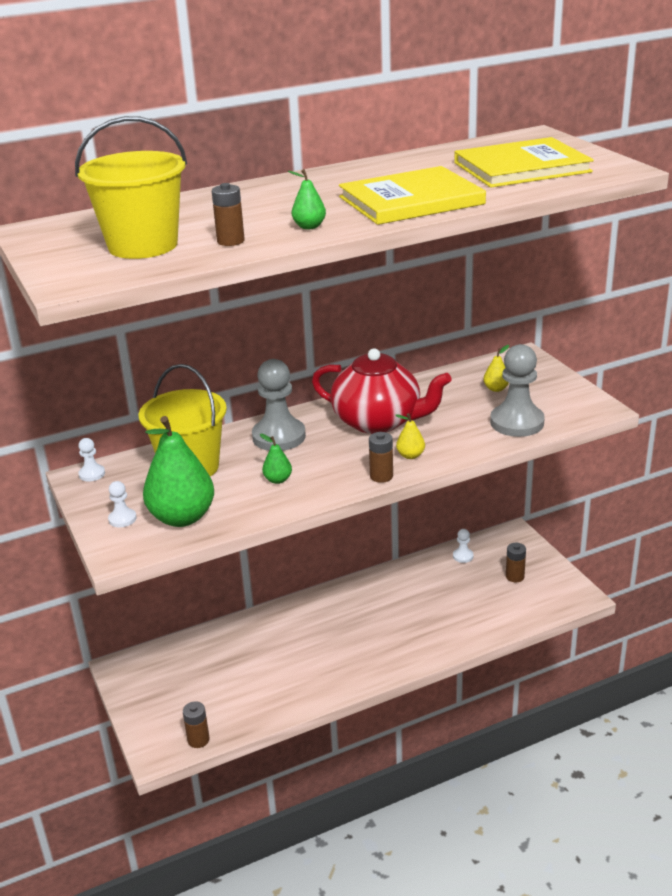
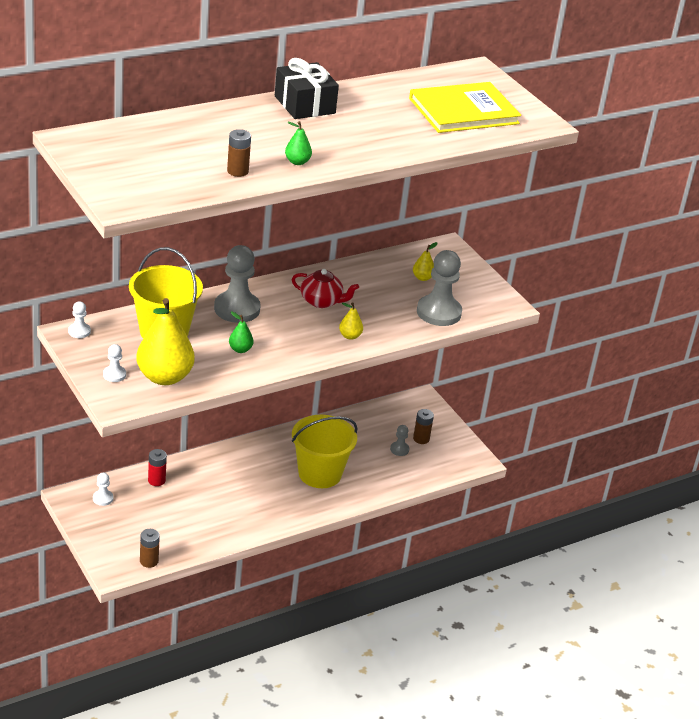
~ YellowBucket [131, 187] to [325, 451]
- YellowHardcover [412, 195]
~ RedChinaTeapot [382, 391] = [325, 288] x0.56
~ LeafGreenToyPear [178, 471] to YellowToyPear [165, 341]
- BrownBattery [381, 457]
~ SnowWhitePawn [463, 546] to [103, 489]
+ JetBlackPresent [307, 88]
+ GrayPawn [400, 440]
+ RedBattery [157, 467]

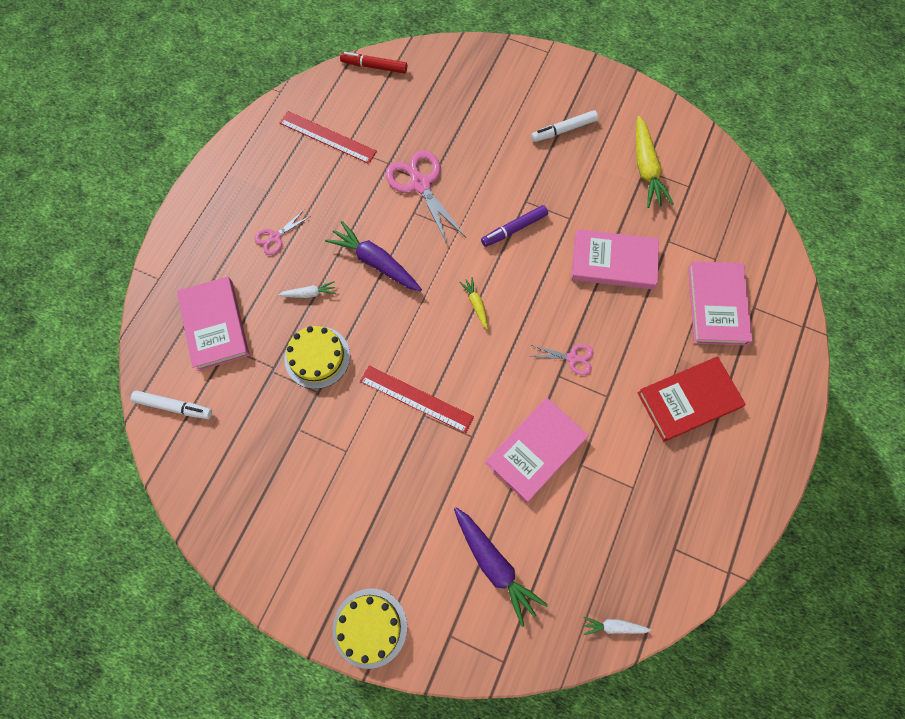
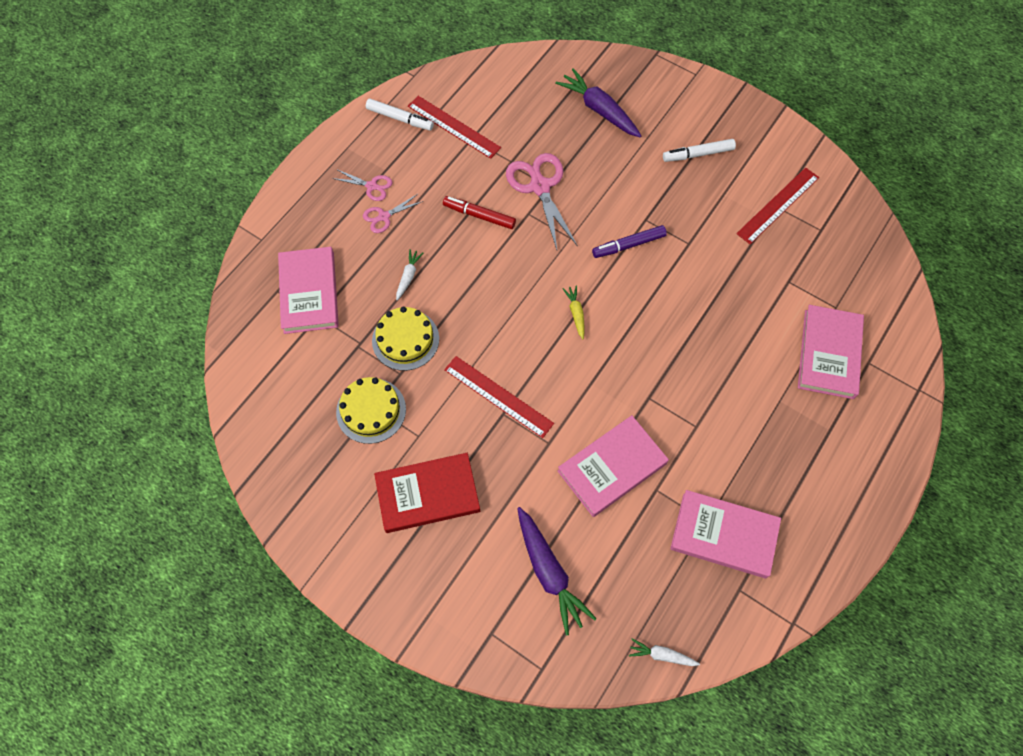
~ RedFeltPen [373, 63] to [479, 212]
~ YellowRootVegetable [655, 162] to RedRuler [777, 205]
~ RoyalPurpleRootVegetable [373, 256] to [598, 102]
~ RosePinkHardcover [615, 259] to [725, 534]
~ SnowWhiteRootVegetable [307, 289] = [409, 275] 75 degrees counterclockwise
~ RosePinkPairOfScissors [562, 359] to [362, 185]
~ RedHardcover [691, 399] to [427, 493]
~ SnowWhiteFeltPen [171, 405] to [400, 115]
~ YellowGateau [370, 628] to [371, 410]

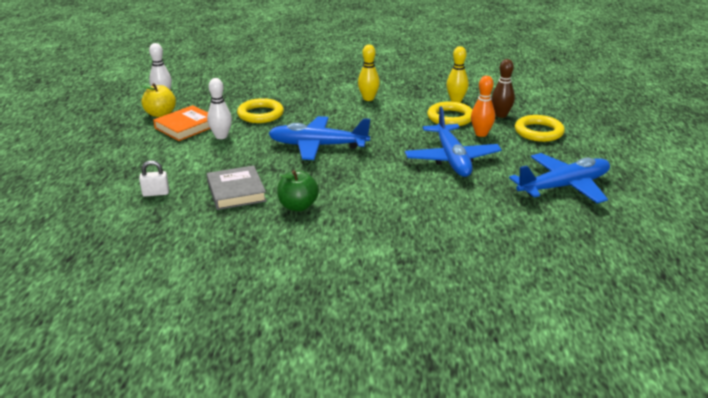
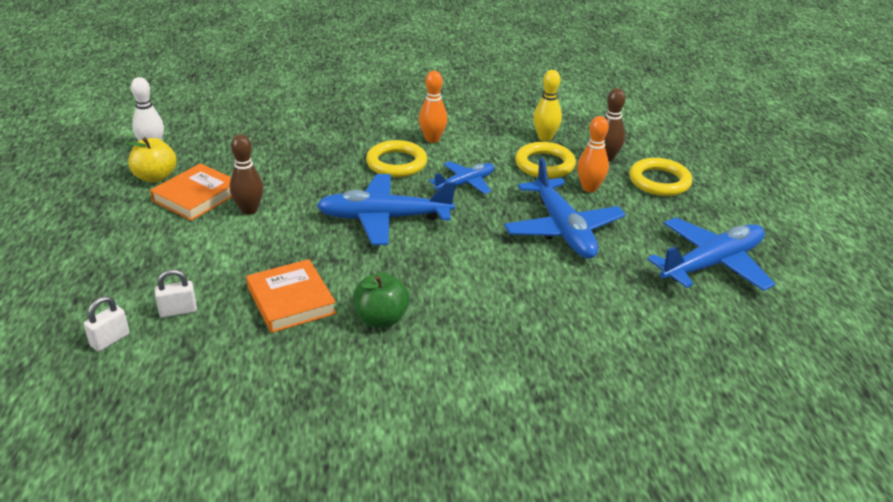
~ YellowTenpin [369, 73] to OrangeTenpin [433, 107]
~ SnowWhiteTenpin [219, 108] to BrownTenpin [247, 174]
~ YellowTorus [260, 110] to [396, 158]
~ GrayHardcover [237, 187] to OrangeHardcover [291, 296]
+ BlueAeroplane [461, 177]
+ SnowWhitePadlock [107, 324]

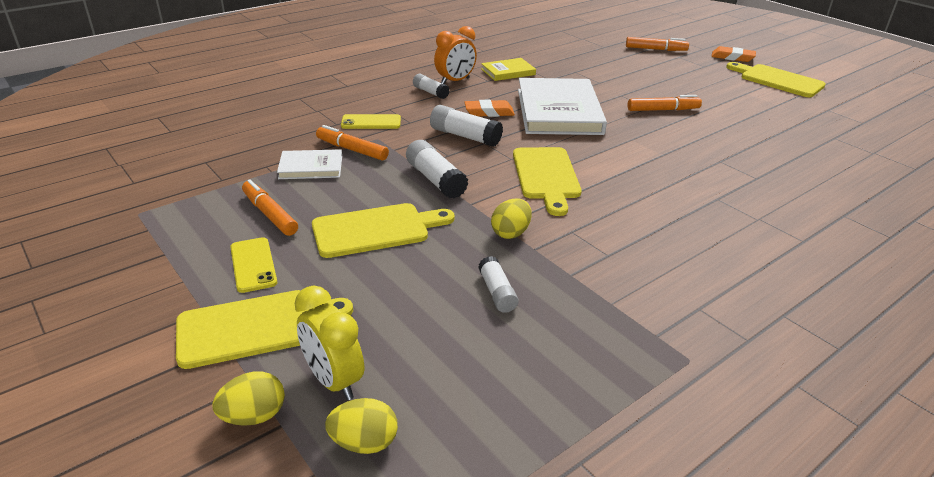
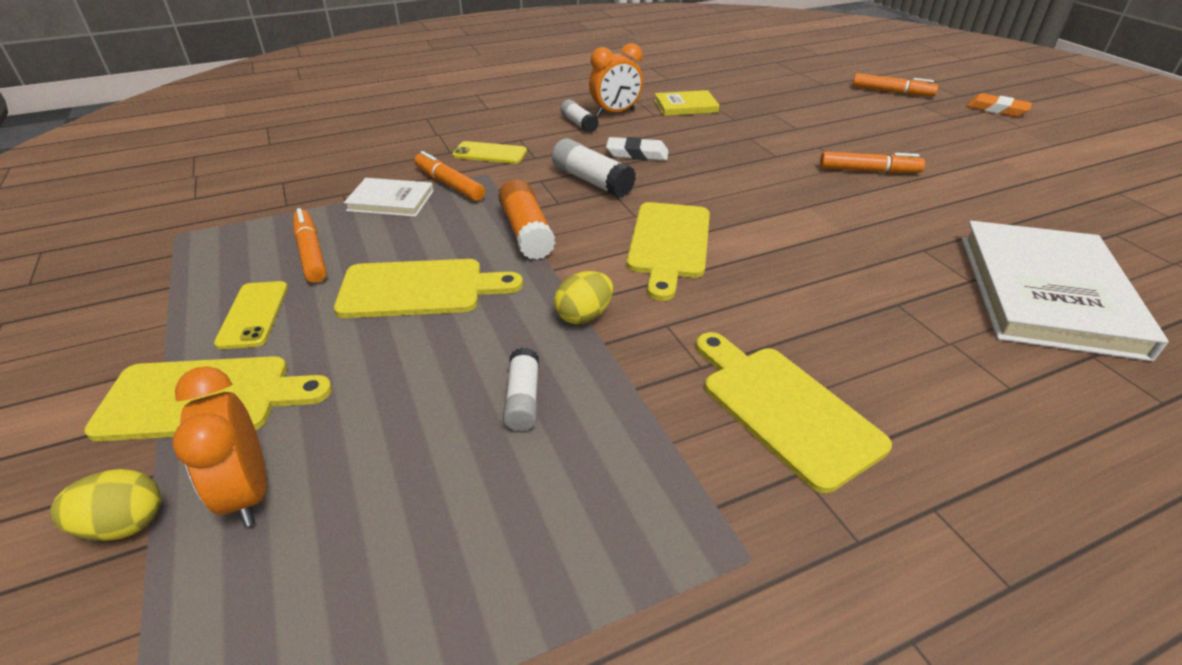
~ YellowBreadBoard [776, 79] to [794, 412]
~ SnowWhiteHardcover [562, 106] to [1065, 291]
~ OrangeEraser [490, 108] to SnowWhiteEraser [637, 149]
~ SnowWhiteGlue [437, 169] to OrangeGlue [527, 219]
~ YellowClock [329, 343] to OrangeClock [220, 446]
- YellowEggShape [361, 426]

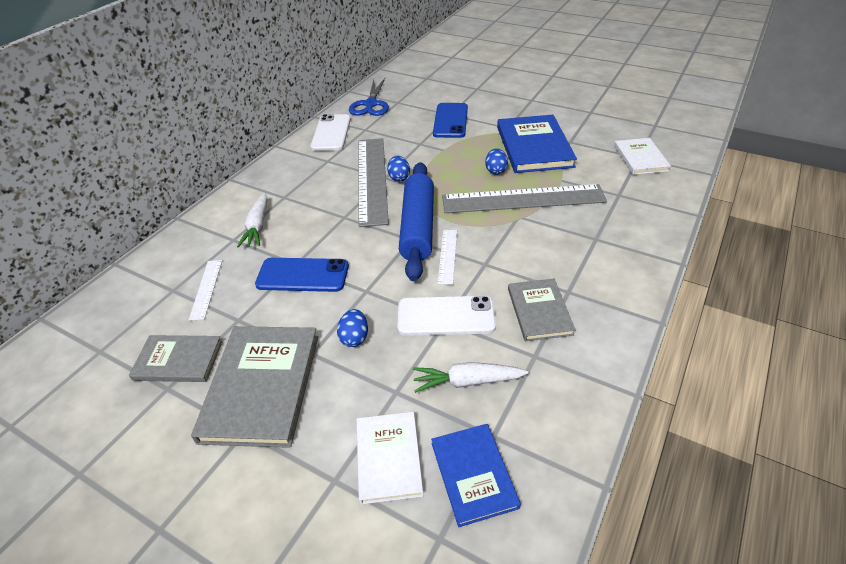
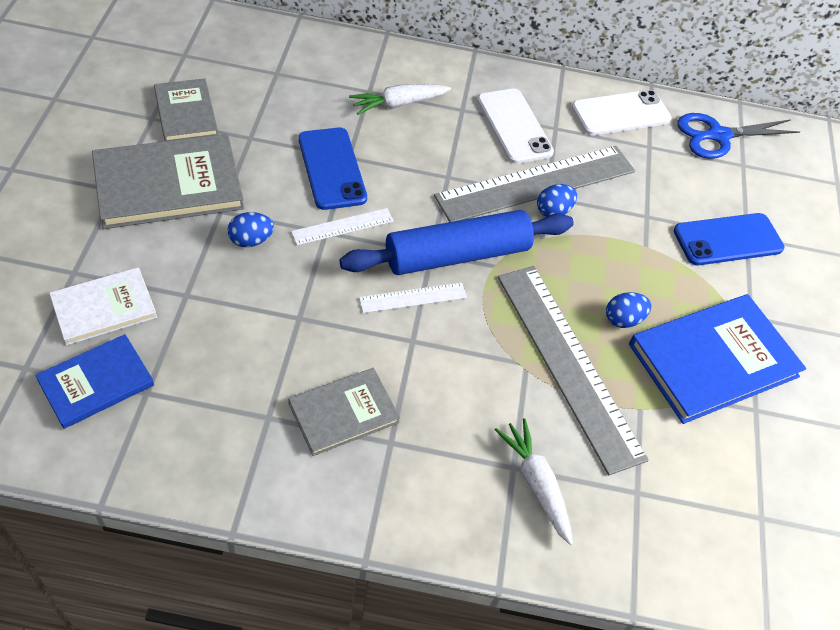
- SnowWhiteHardcover [642, 156]
~ SnowWhiteRuler [205, 290] to [342, 226]
~ SnowWhitePhone [446, 316] to [515, 126]
~ SnowWhiteRootVegetable [471, 377] to [533, 481]

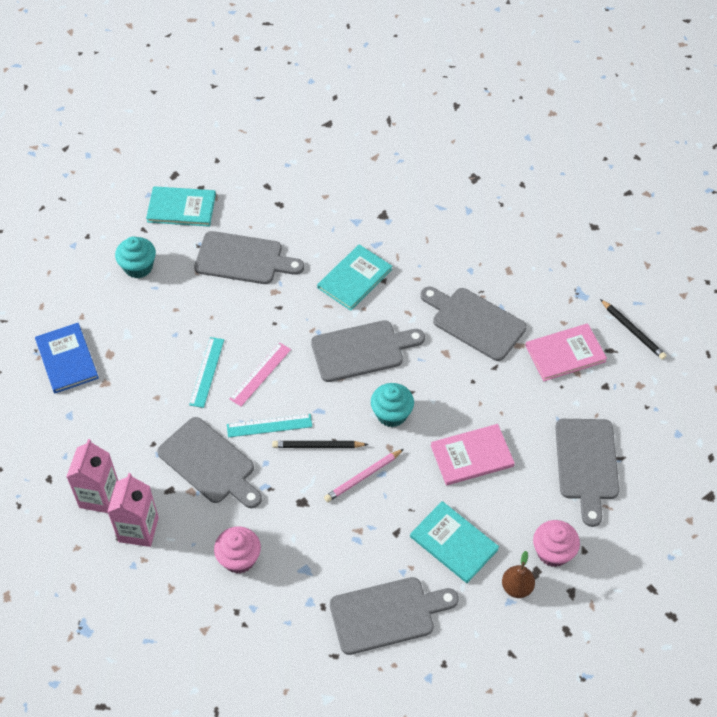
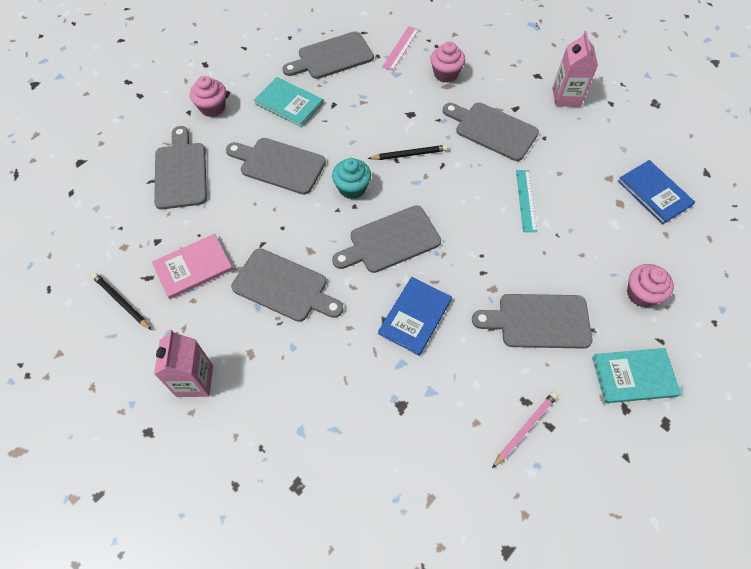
~ TurquoiseMuffin [135, 257] to RosePinkMuffin [650, 285]
~ TurquoiseHardcover [354, 277] to BlueHardcover [415, 316]
~ RosePinkRuler [260, 374] to [400, 48]
- TurquoiseRuler [269, 426]
~ RosePinkHardcover [473, 454] to GrayBreadBoard [276, 166]
~ RosePinkPencil [364, 475] to [525, 430]
~ RosePinkJuiceCarton [133, 510] to [183, 363]
- BrownToyPear [518, 574]

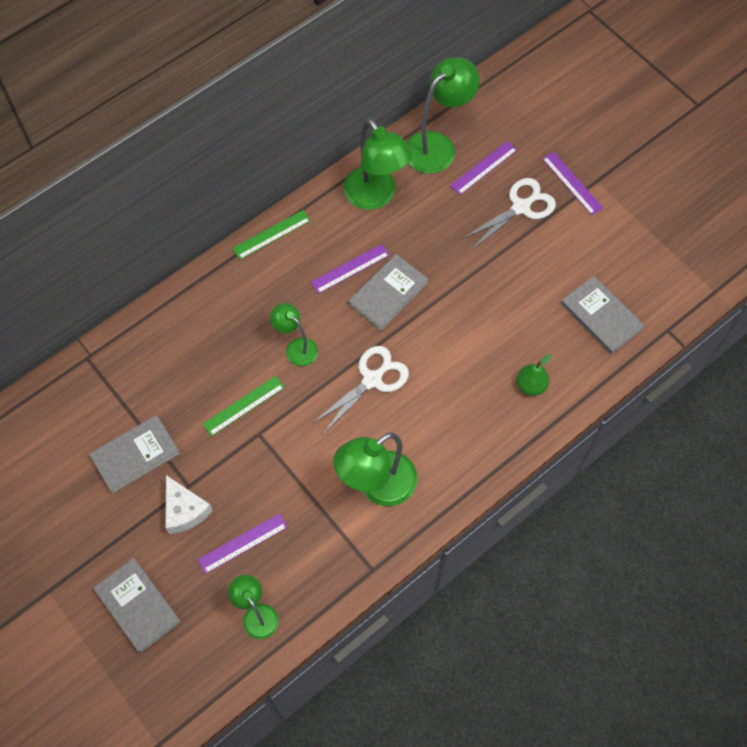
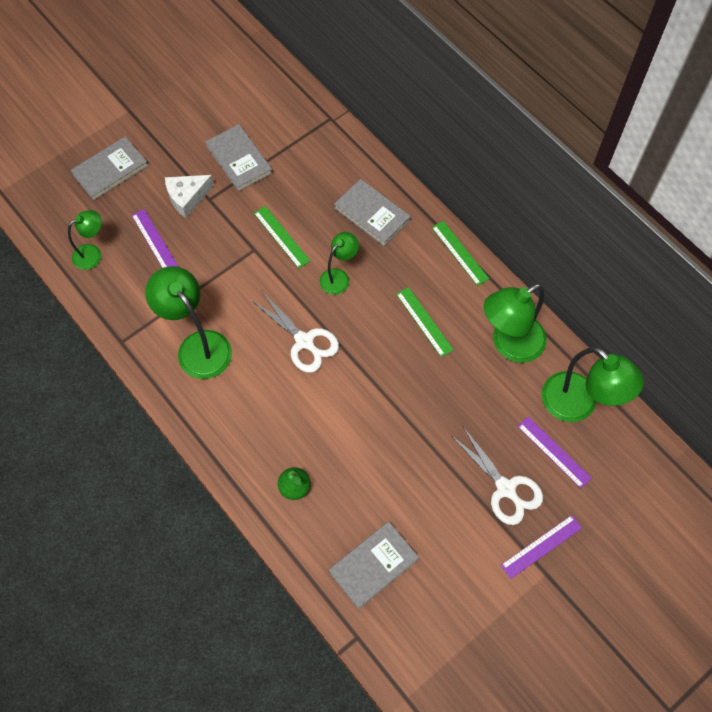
~ RoyalPurpleRuler [350, 269] to LeafGreenRuler [425, 322]
~ GrayHardcover [388, 292] to [372, 212]

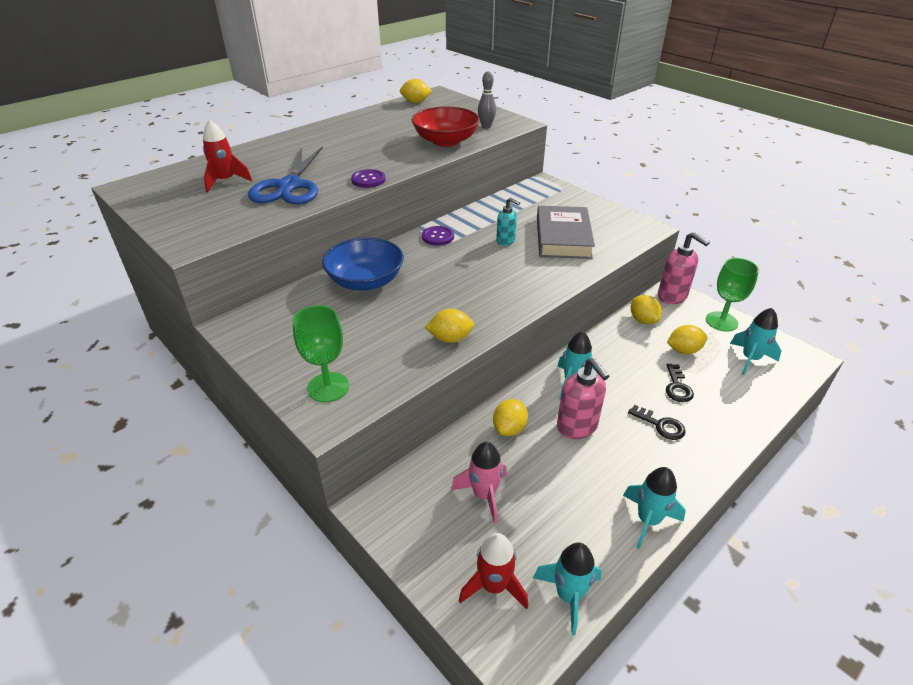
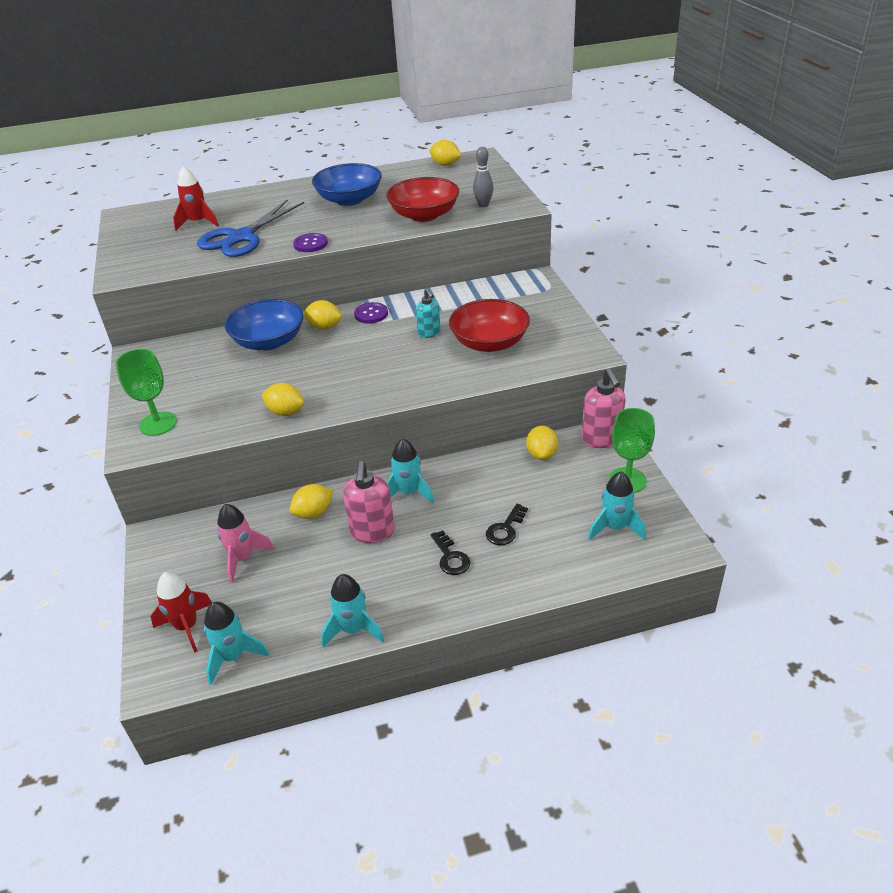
~ GrayHardcover [566, 232] to RedBowl [489, 325]
~ YellowLemon [687, 339] to [322, 315]
+ BlueBowl [347, 184]

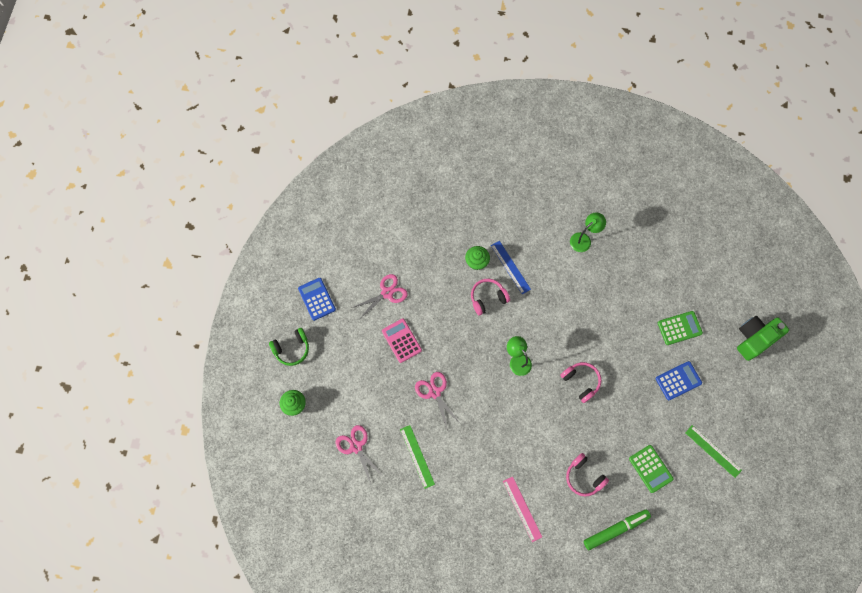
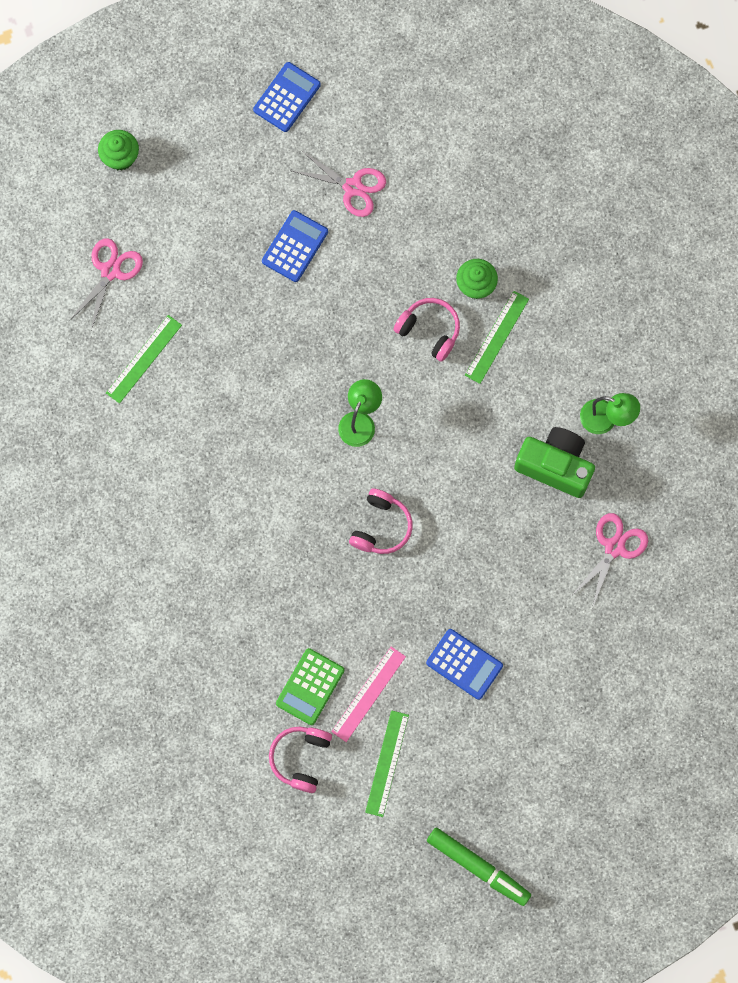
~ BlueRuler [511, 267] to LeafGreenRuler [497, 337]
- LeafGreenCalculator [680, 328]
~ LeafGreenCompactCamera [763, 338] to [554, 462]
~ RosePinkCalculator [402, 341] to BlueCalculator [295, 246]
- LeafGreenHeadphones [289, 347]
~ RosePinkPairOfScissors [437, 401] to [610, 560]
~ RosePinkHeadphones [587, 474] to [300, 760]
~ RosePinkRuler [522, 509] to [368, 694]
~ LeafGreenFeltPen [617, 529] to [479, 867]

